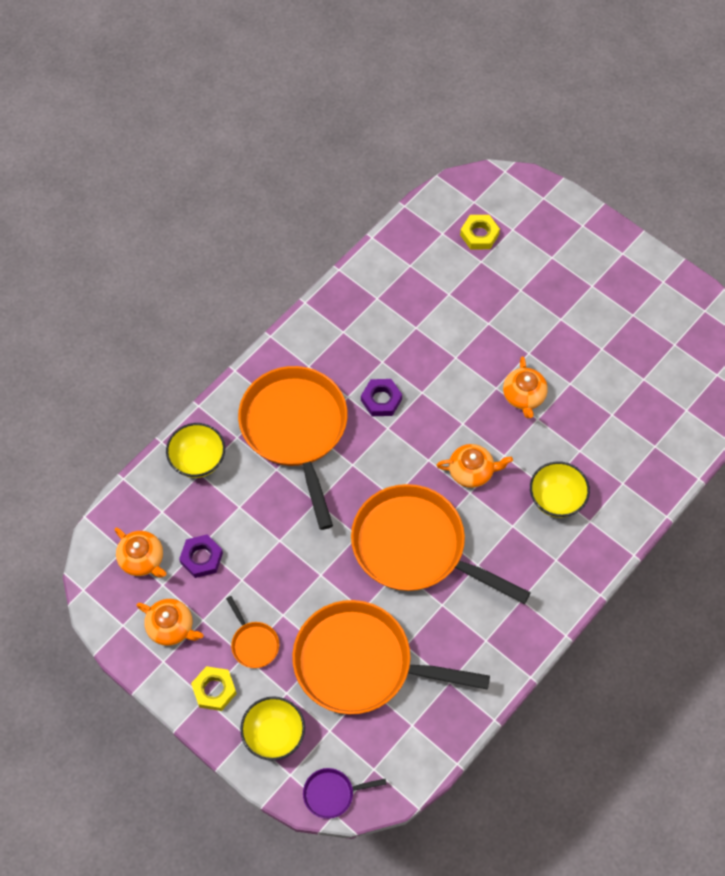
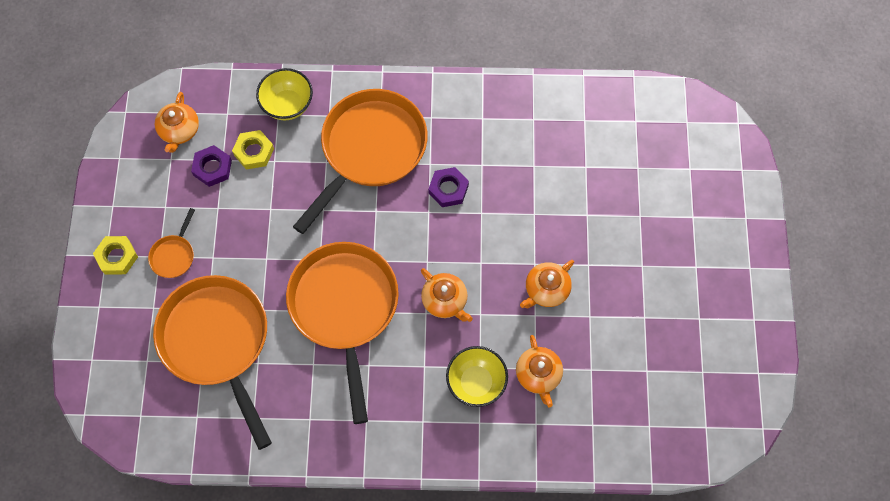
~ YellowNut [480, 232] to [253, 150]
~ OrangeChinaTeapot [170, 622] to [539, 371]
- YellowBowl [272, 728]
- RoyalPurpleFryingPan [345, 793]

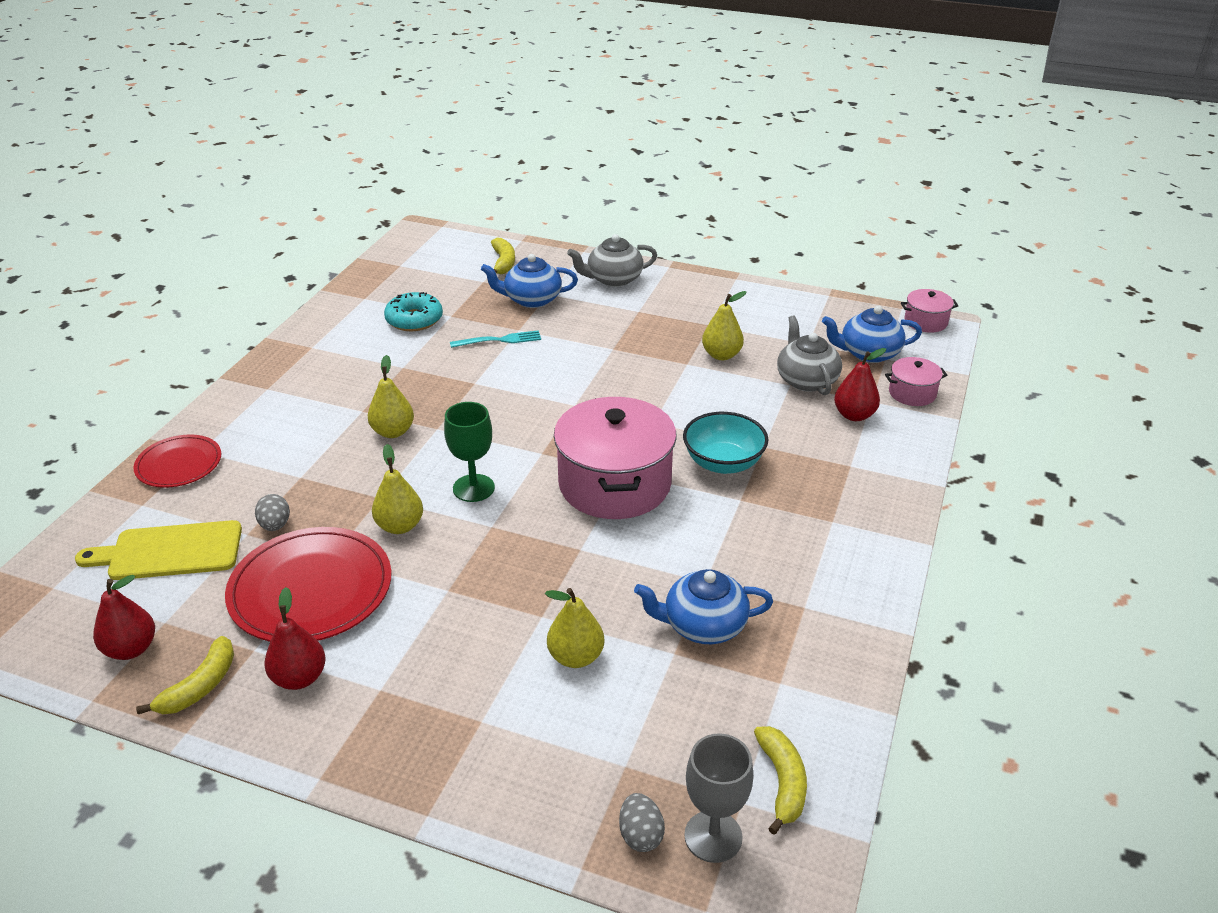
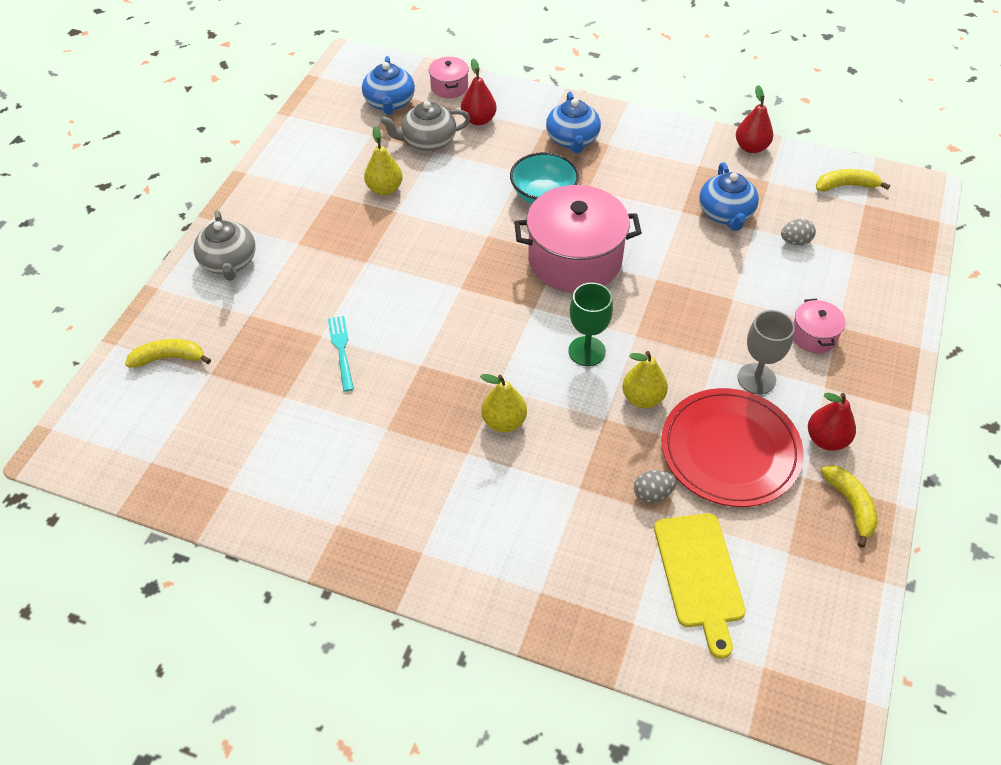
~ BlueChinaTeapot [529, 281] to [573, 122]
~ RosePinkStockpot [929, 311] to [819, 326]
- TurquoiseDoughnut [413, 311]
- RedDinnerPlate [177, 461]
~ RedToyPear [124, 617] to [754, 119]
- YellowToyPear [574, 628]
~ YellowBanana [185, 675] = [849, 506] 45 degrees clockwise
~ GrayGoblet [718, 798] to [766, 352]
~ GrayEggShape [642, 822] to [798, 232]

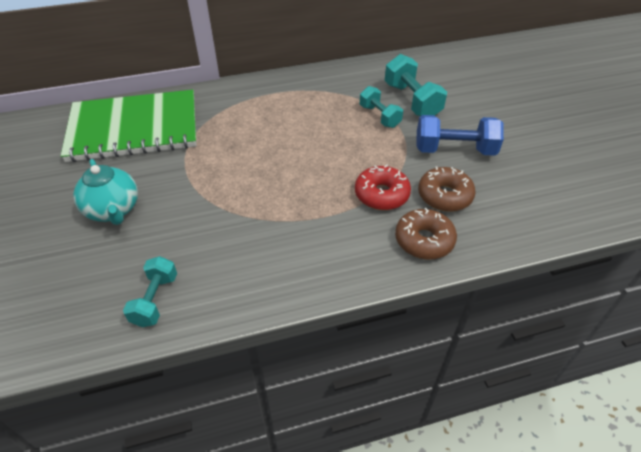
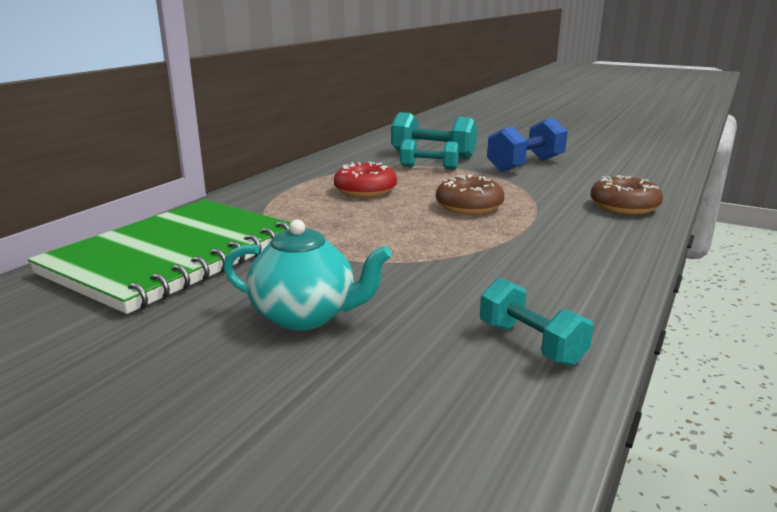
~ RedDoughnut [383, 187] to [365, 179]
~ BrownDoughnut [447, 189] to [470, 194]

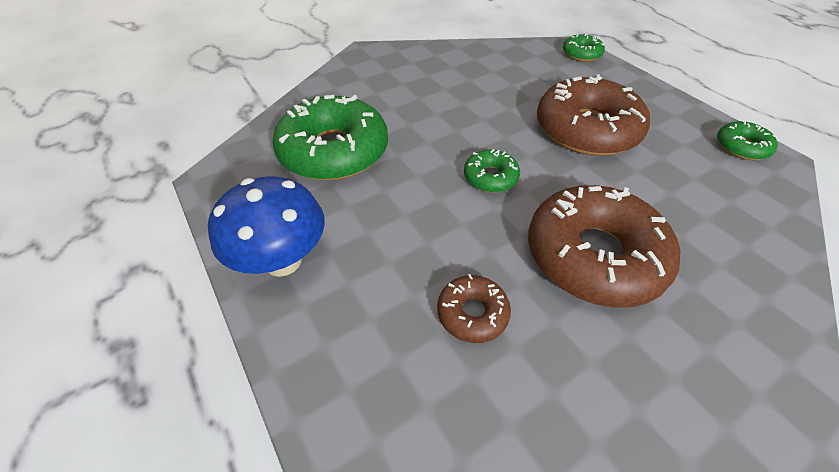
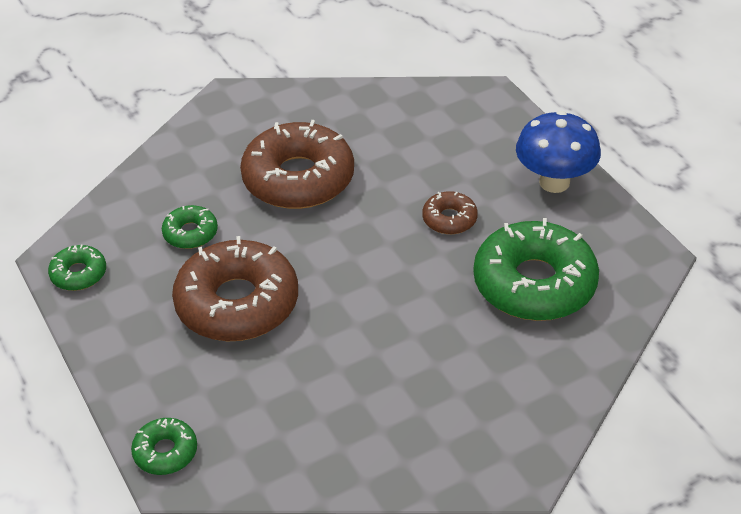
~ LeafGreenDoughnut [492, 171] to [190, 227]
~ BrownDoughnut [474, 308] to [450, 212]

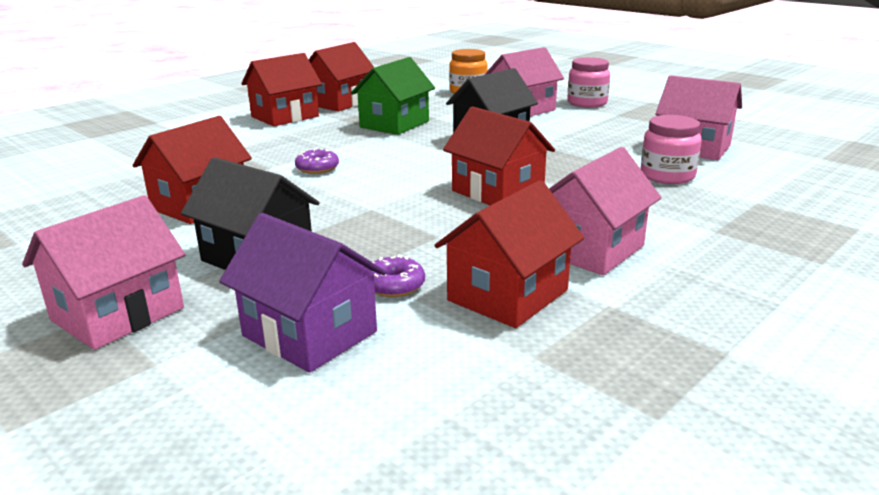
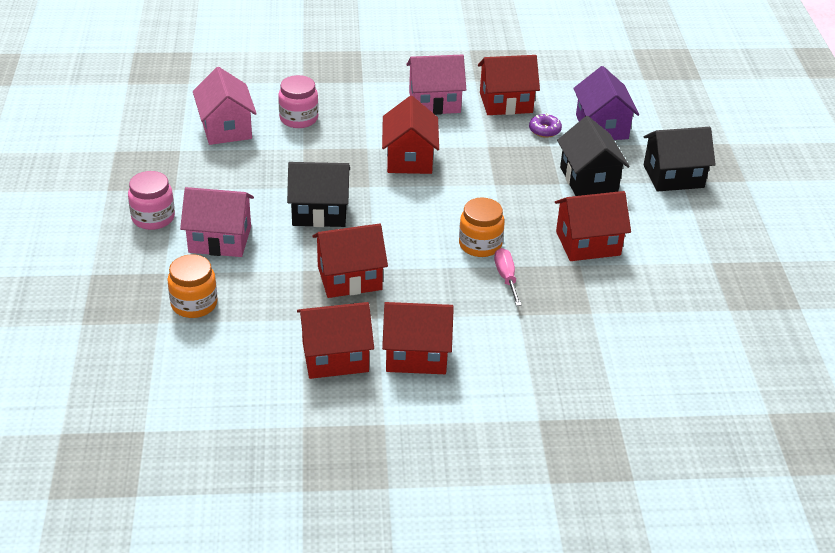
~ LeafGreenHouse [393, 96] to RedHouse [350, 260]
~ RoyalPurpleDoughnut [317, 161] to OrangePreserveJar [482, 227]
~ RosePinkHouse [103, 272] to JetBlackHouse [680, 159]
+ RosePinkHandScrewdriver [508, 277]

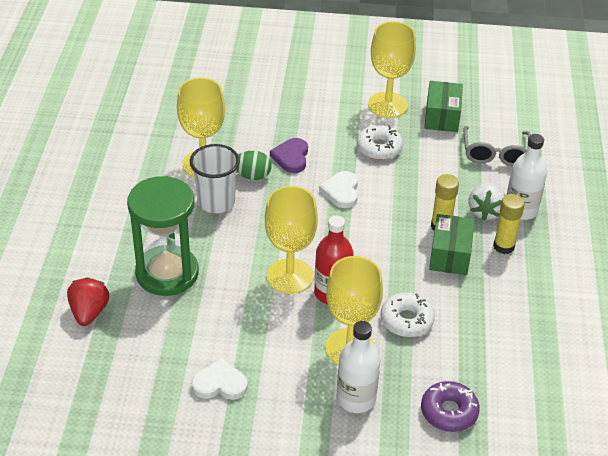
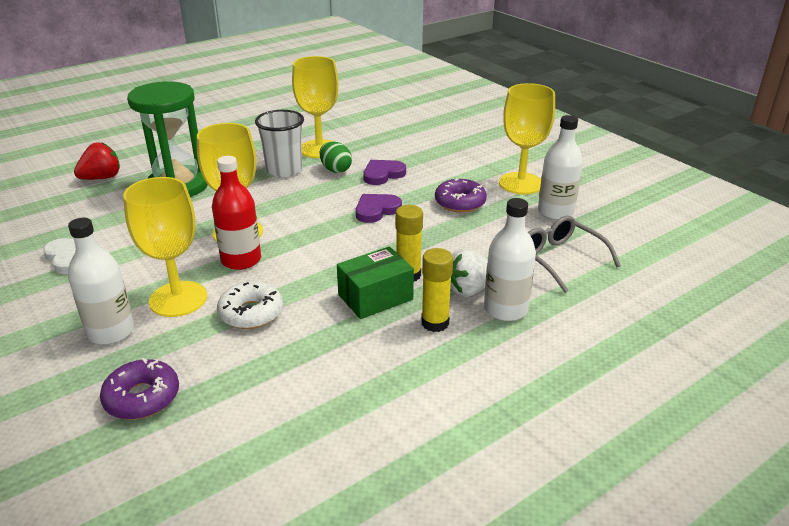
~ LeafGreenBox [443, 106] to SnowWhiteBottle [560, 167]
~ SnowWhiteDoughnut [380, 142] to RoyalPurpleDoughnut [461, 196]
~ GrayGlasses [497, 146] = [574, 254] 90 degrees clockwise
~ SnowWhiteHeartShape [338, 189] to RoyalPurpleHeartShape [379, 208]

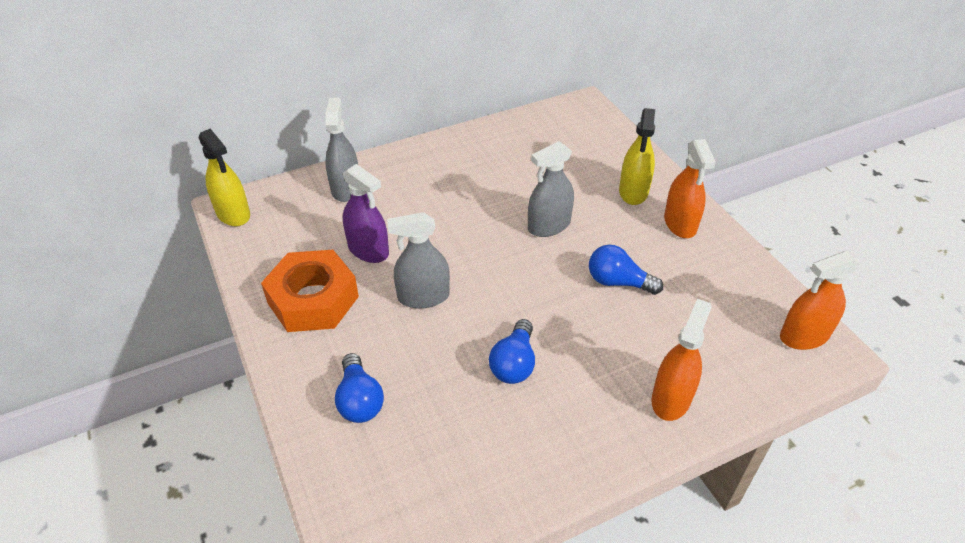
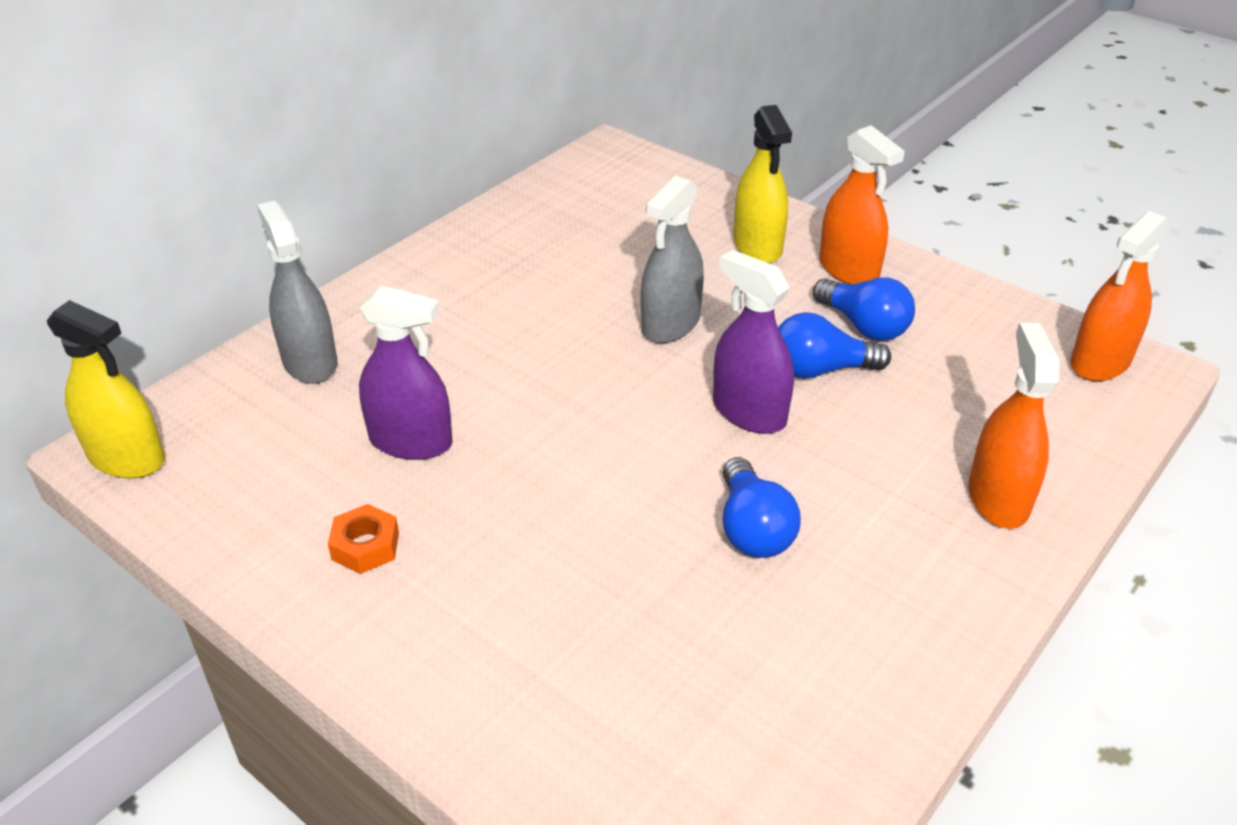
- GraySprayCleaner [418, 260]
~ OrangeNut [310, 291] = [363, 539] x0.43
~ BlueLightBulb [359, 388] to [864, 309]
+ RoyalPurpleSprayCleaner [753, 342]

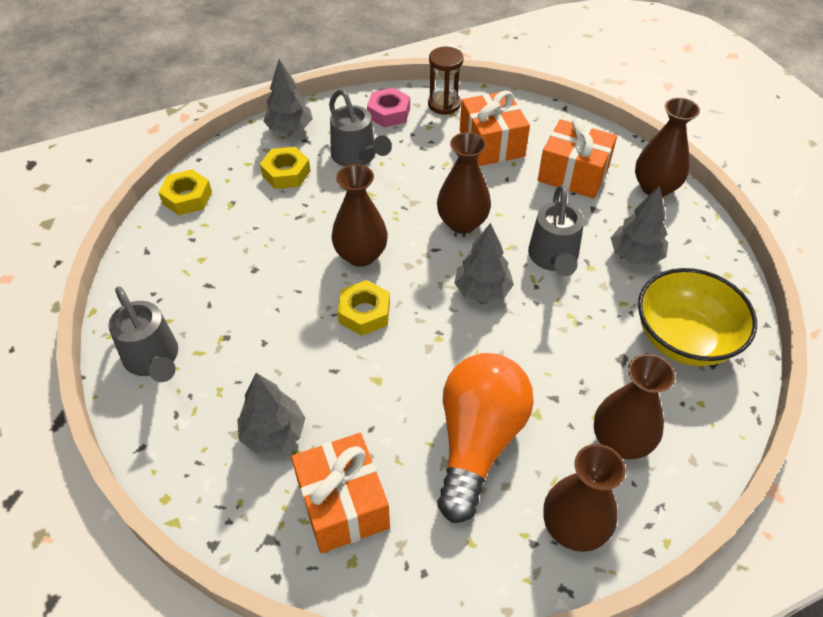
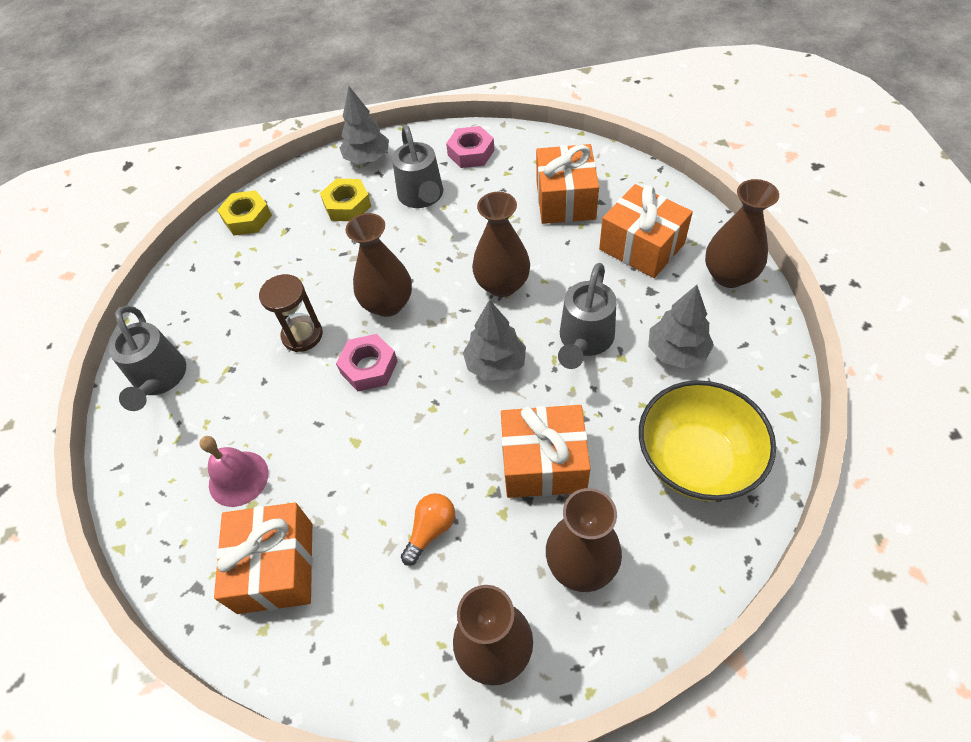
~ BrownSandglass [445, 81] to [291, 313]
~ YellowNut [363, 308] to RosePinkNut [367, 362]
~ OrangeLightBulb [485, 438] = [428, 529] x0.43
~ GrayTree [271, 413] to RosePinkBell [234, 471]
+ OrangePresent [546, 451]

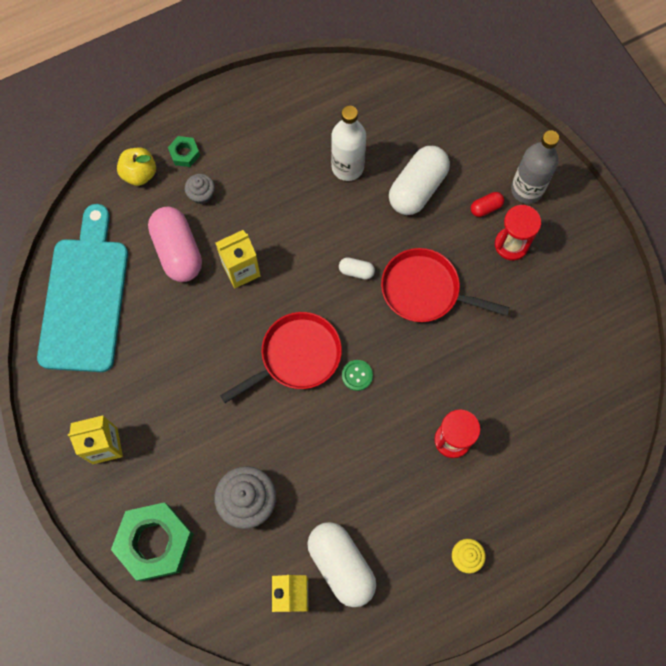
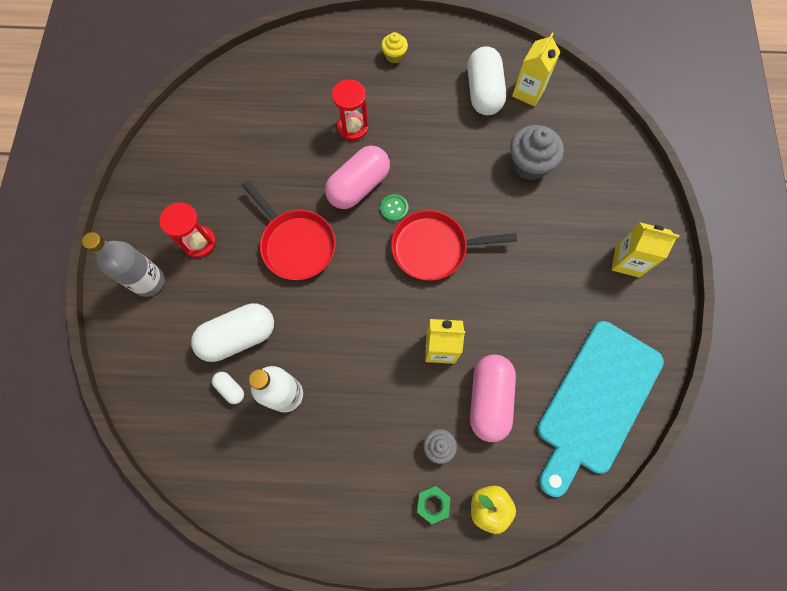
- RedCapsule [487, 204]
~ SnowWhiteCapsule [357, 268] to [228, 388]
- LeafGreenNut [152, 541]
+ RosePinkCapsule [357, 177]

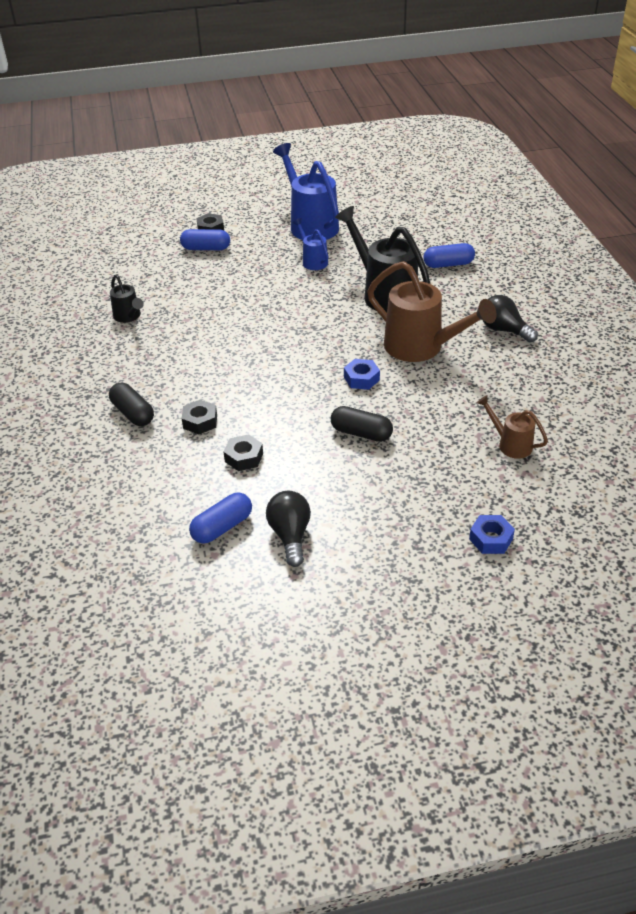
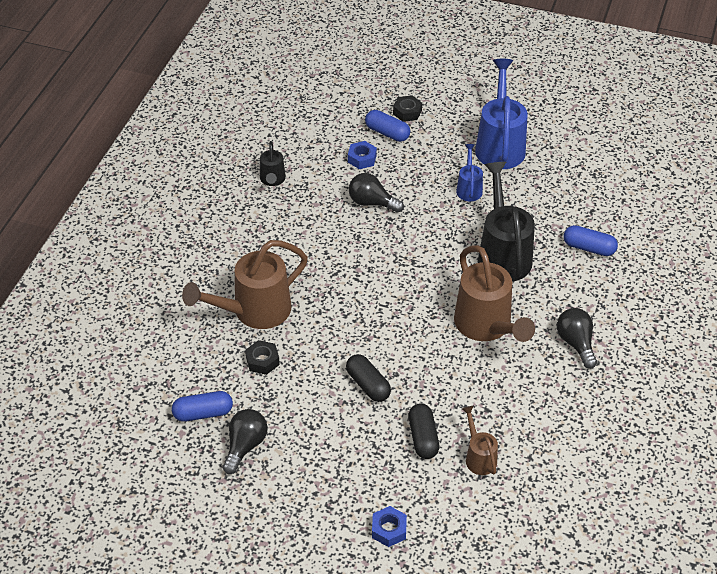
~ BlueNut [362, 374] to [362, 155]
~ JetBlackCapsule [131, 404] to [424, 431]
~ JetBlackNut [199, 417] to BrownSprinklingCan [245, 284]
+ JetBlackLightBulb [376, 193]

